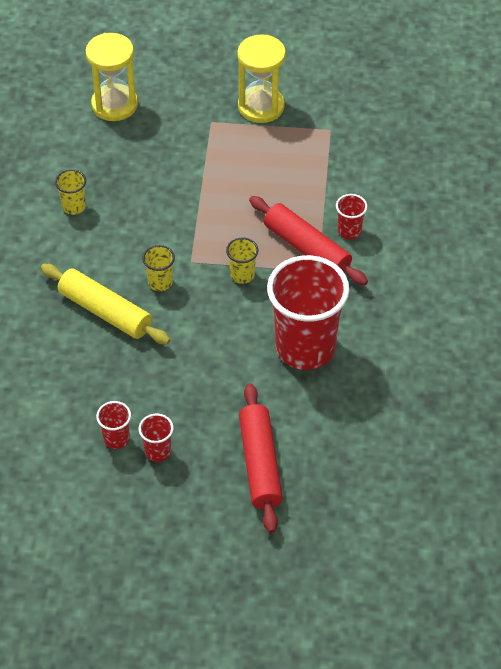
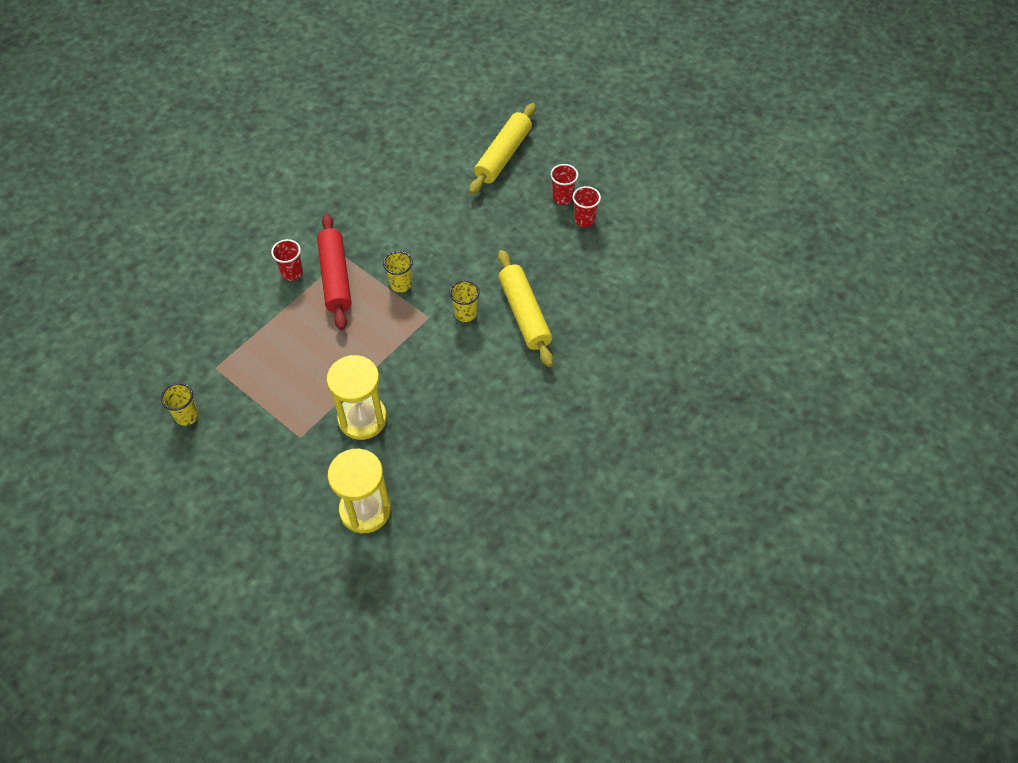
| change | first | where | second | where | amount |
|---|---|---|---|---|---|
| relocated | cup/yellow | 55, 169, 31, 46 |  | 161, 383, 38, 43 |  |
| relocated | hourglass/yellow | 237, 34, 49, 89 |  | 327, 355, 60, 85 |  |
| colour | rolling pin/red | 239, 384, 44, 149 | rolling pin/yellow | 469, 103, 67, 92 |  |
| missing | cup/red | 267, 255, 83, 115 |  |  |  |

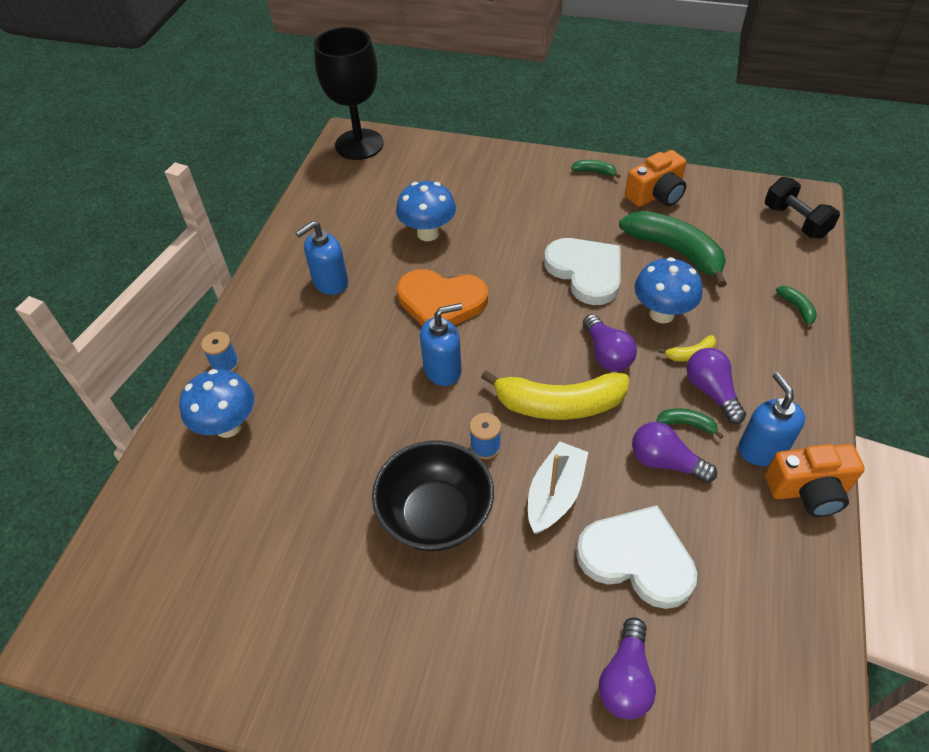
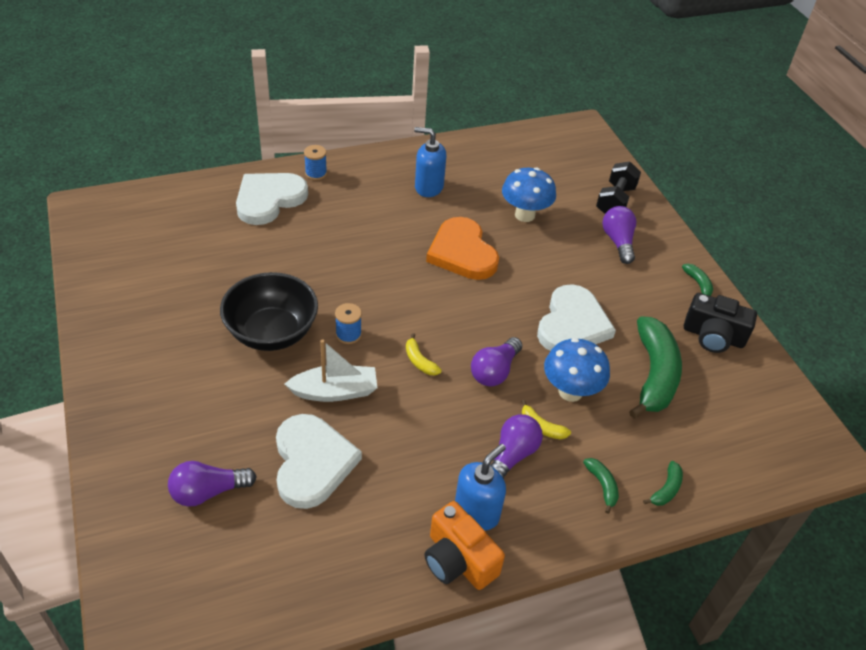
| change | first | where | second | where | amount |
|---|---|---|---|---|---|
| exchanged | mushroom/blue | 179, 369, 75, 69 | heart/white | 236, 173, 72, 52 |  |
| missing | goblet/black | 314, 27, 70, 133 |  |  |  |
| missing | soap dispenser/blue | 420, 303, 42, 83 |  |  |  |
| size | banana/yellow | 481, 370, 148, 50 |  | 406, 333, 36, 42 | x0.43 |
| colour | camera/orange | 625, 150, 62, 57 | camera/black | 684, 293, 73, 60 |  |
| relocated | light bulb/purple | 632, 422, 85, 61 |  | 602, 206, 34, 58 |  |
| relocated | banana/green | 656, 408, 67, 31 |  | 583, 458, 36, 56 |  |
| relocated | dumbbell/black | 765, 177, 75, 62 |  | 596, 161, 45, 53 |  |

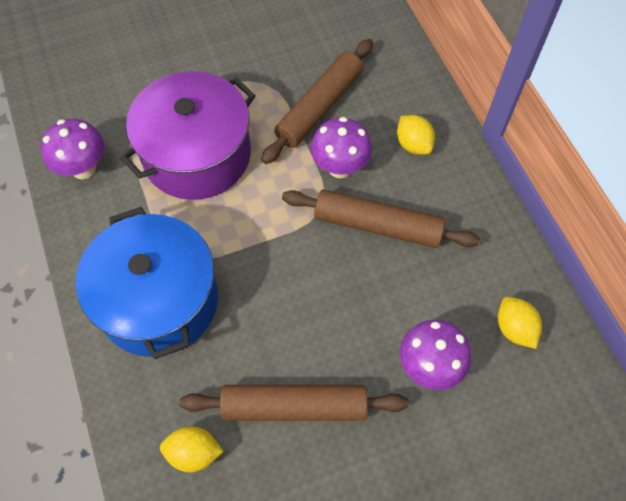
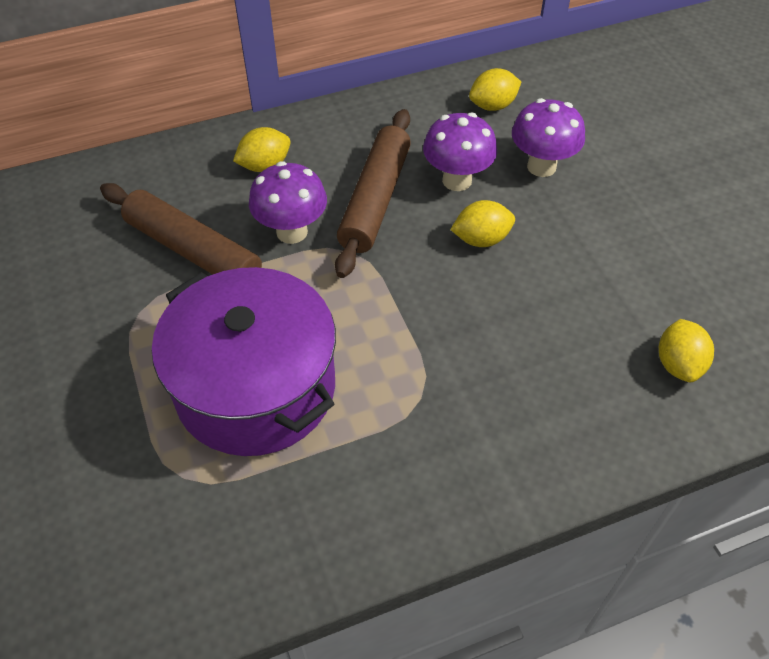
| change | first | where | second | where | amount |
|---|---|---|---|---|---|
| relocated | mushroom/purple | 41, 119, 63, 60 |  | 423, 112, 74, 79 |  |
| missing | pot/blue | 76, 207, 142, 152 |  |  |  |
| missing | rolling pin/brown | 180, 385, 229, 36 |  |  |  |
| appeared |  |  | lemon/yellow | 450, 200, 65, 47 |  |

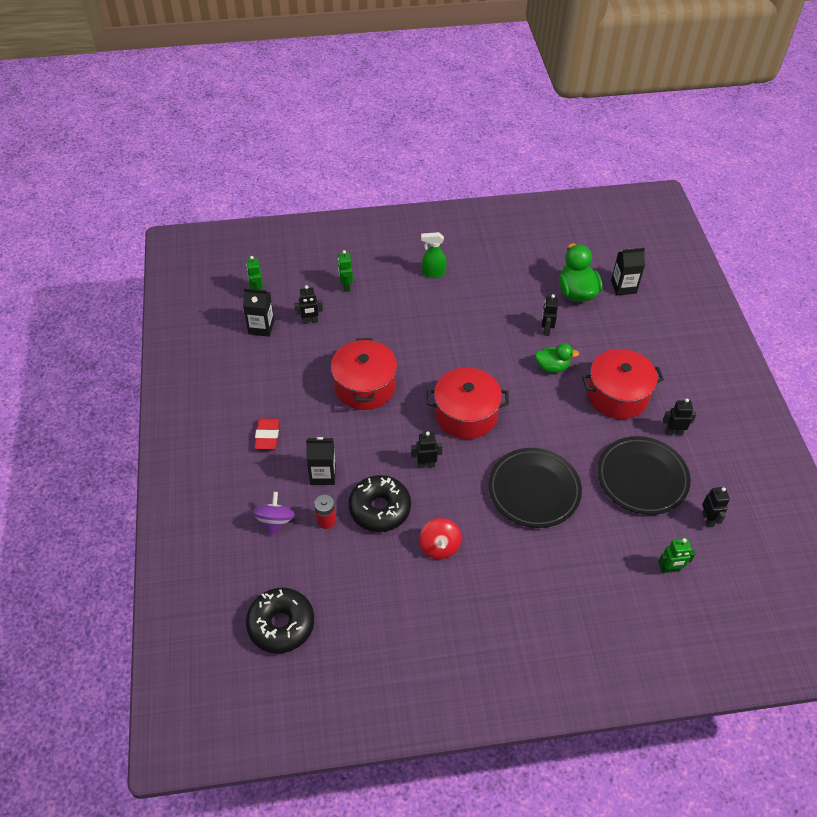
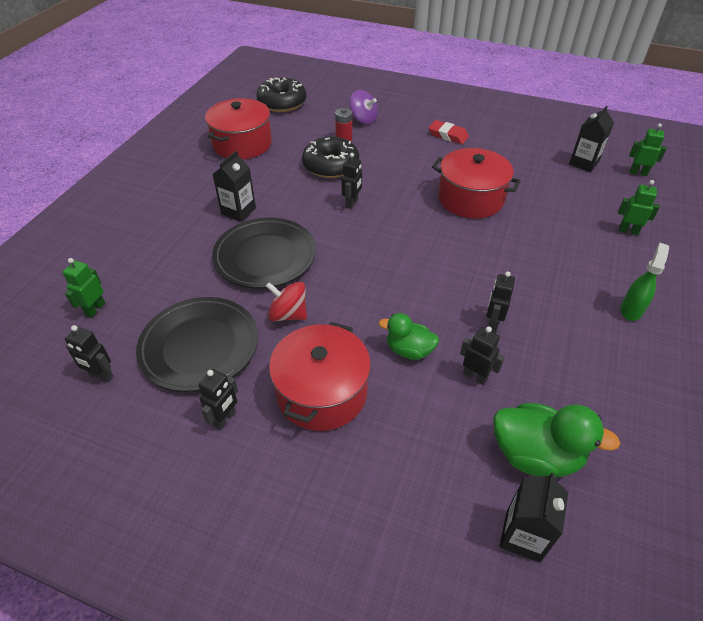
| change | first | where | second | where | amount |
|---|---|---|---|---|---|
| relocated | robot/black | 294, 285, 29, 39 |  | 486, 271, 29, 60 |  |
| relocated | carton/black | 306, 437, 30, 48 |  | 212, 151, 44, 71 |  |
| relocated | spinning top/red | 419, 518, 43, 41 |  | 266, 282, 41, 39 |  |
| relocated | pot/red | 427, 367, 82, 72 |  | 205, 98, 67, 62 |  |
| spun | duck/green | 535, 343, 44, 30 |  | 379, 313, 60, 47 | 75 degrees clockwise |

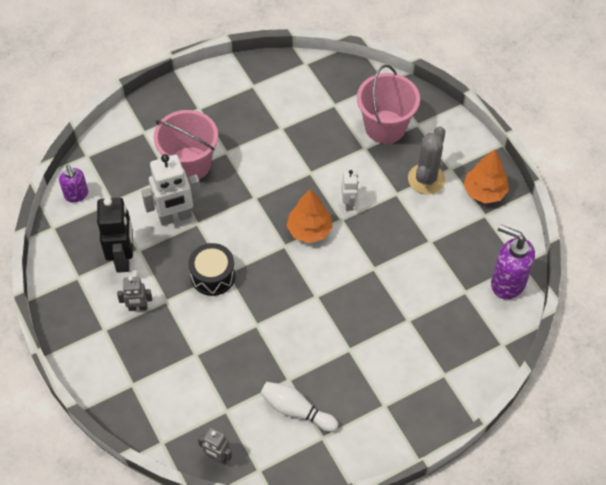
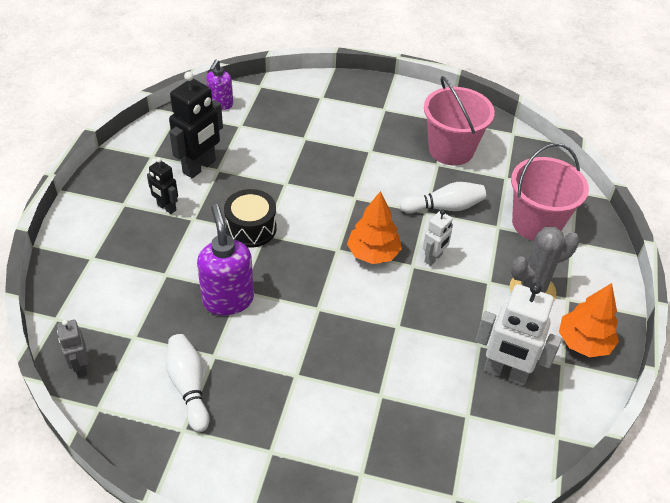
| change | first | where | second | where | amount |
|---|---|---|---|---|---|
| colour | robot/grey | 117, 277, 35, 34 | robot/black | 147, 158, 31, 56 |  |
| relocated | robot/white | 141, 154, 60, 72 |  | 475, 283, 87, 102 |  |
| relocated | bucket/pink | 154, 110, 64, 71 |  | 424, 76, 71, 89 |  |
| relocated | soap dispenser/purple | 491, 224, 44, 75 |  | 197, 204, 57, 112 |  |
| appeared |  |  | bowling pin/white | 399, 182, 87, 31 |  |

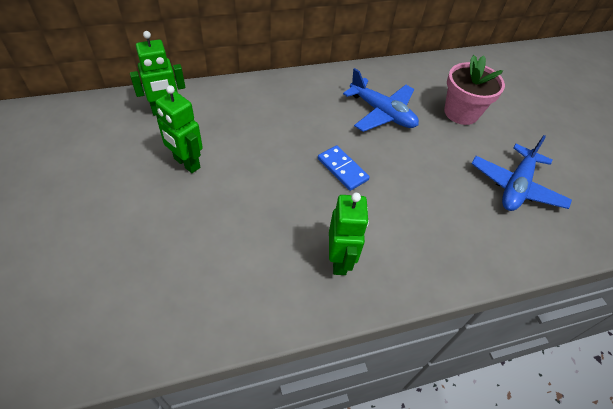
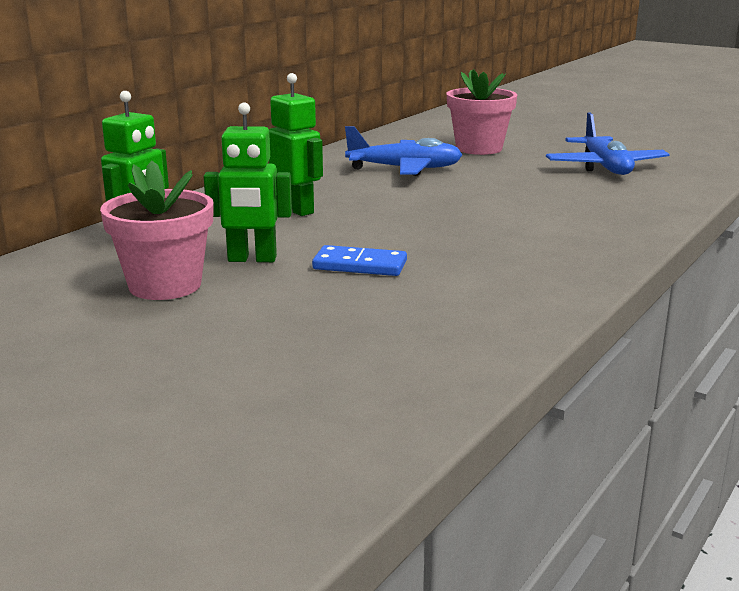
| change | first | where | second | where | amount |
|---|---|---|---|---|---|
| relocated | domino/blue | 318, 145, 52, 46 |  | 312, 245, 95, 31 |  |
| relocated | robot/green | 329, 193, 40, 82 |  | 269, 73, 54, 143 |  |
| appeared |  |  | flower pot/pink | 100, 161, 114, 139 |  |

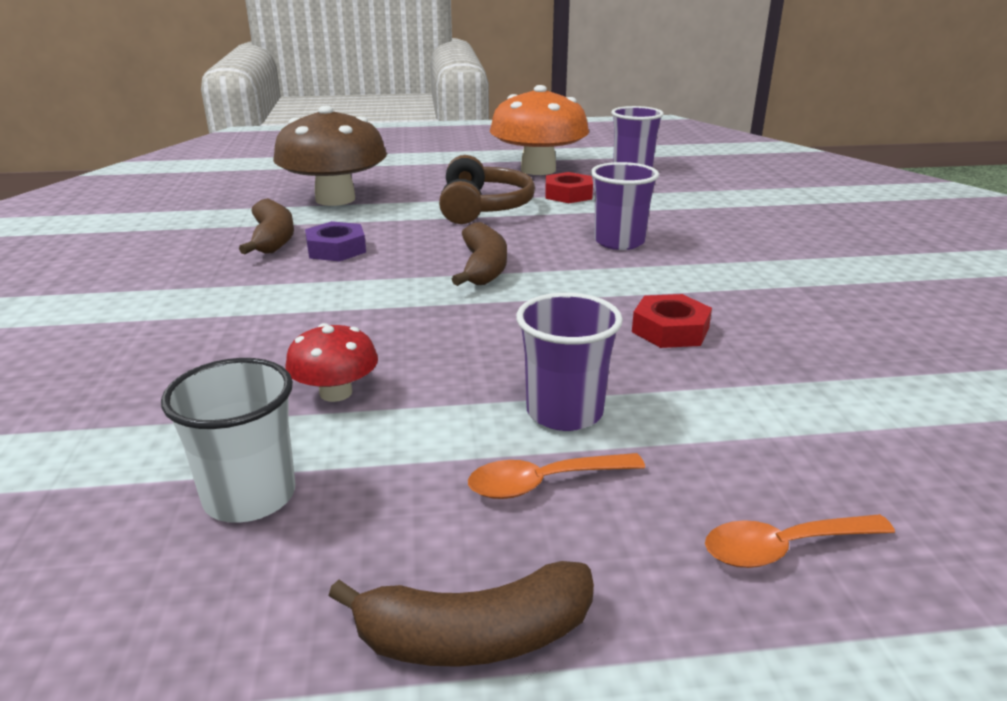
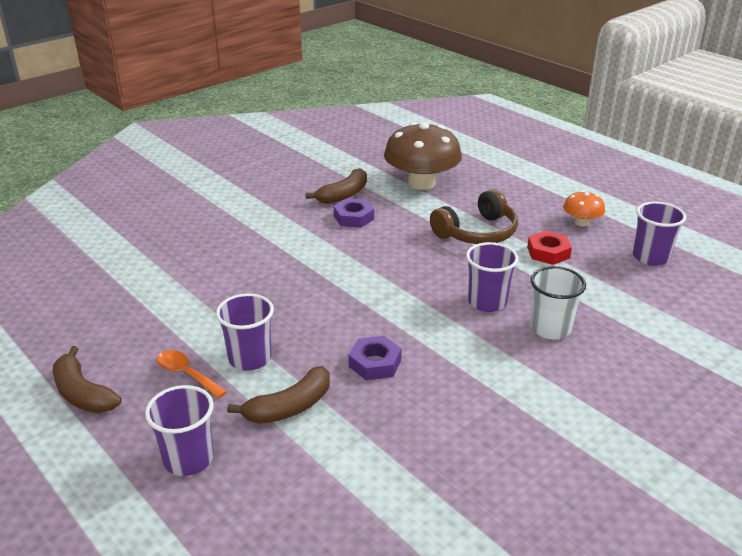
| change | first | where | second | where | amount |
|---|---|---|---|---|---|
| relocated | cup/white | 161, 358, 134, 165 |  | 530, 266, 56, 73 |  |
| missing | mushroom/red | 285, 323, 93, 79 |  |  |  |
| relocated | banana/brown | 452, 222, 55, 64 |  | 227, 366, 103, 58 |  |
| size | mushroom/orange | 490, 85, 99, 90 |  | 563, 191, 42, 36 | x0.49 |
| colour | nut/red | 632, 294, 80, 54 | nut/purple | 349, 336, 53, 44 |  |
| exchanged | spoon/orange | 705, 514, 190, 54 | cup/purple | 145, 385, 69, 91 |  |

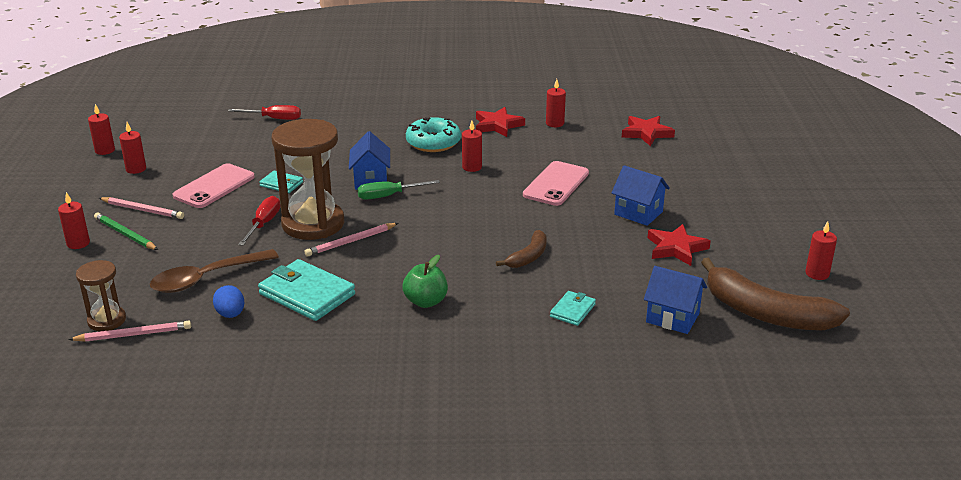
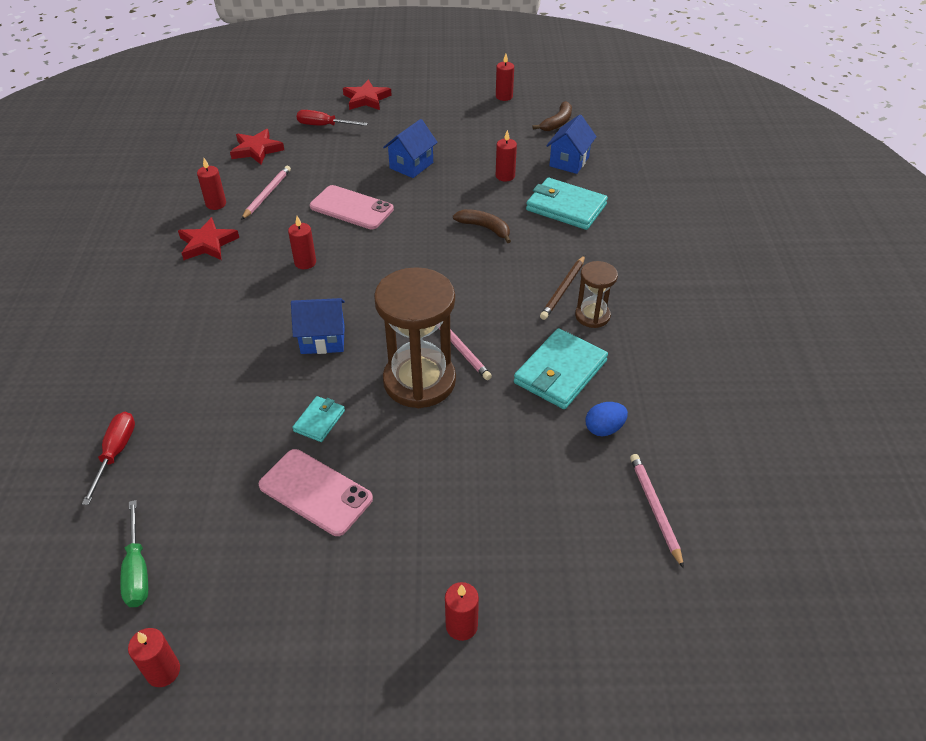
| change | first | where | second | where | amount |
|---|---|---|---|---|---|
| relocated | hourglass/brown | 76, 260, 50, 71 |  | 575, 261, 43, 67 |  |
| missing | pencil/green | 94, 212, 64, 38 |  |  |  |
| relocated | pencil/pink | 99, 197, 85, 22 |  | 241, 166, 50, 54 |  |
| relocated | candle/red | 119, 122, 27, 52 |  | 496, 130, 21, 51 |  |
| missing | spoon/brown | 150, 249, 129, 44 |  |  |  |
| relocated | screwdriver/red | 238, 196, 42, 50 |  | 297, 110, 71, 16 |  |
| relocated | screwdriver/green | 357, 180, 83, 20 |  | 120, 500, 28, 107 |  |
| exchanged | apple/green | 402, 255, 46, 53 | pencil/brown | 540, 255, 45, 65 |  |
| missing | donut/turquoise | 406, 117, 55, 35 |  |  |  |
| size | wallet/turquoise | 550, 291, 46, 35 |  | 526, 178, 82, 52 | x1.90 |
| relocated | star/red | 647, 224, 64, 42 |  | 343, 80, 49, 30 |  |
| size | banana/brown | 701, 257, 149, 74 |  | 532, 101, 40, 30 | x0.51 |

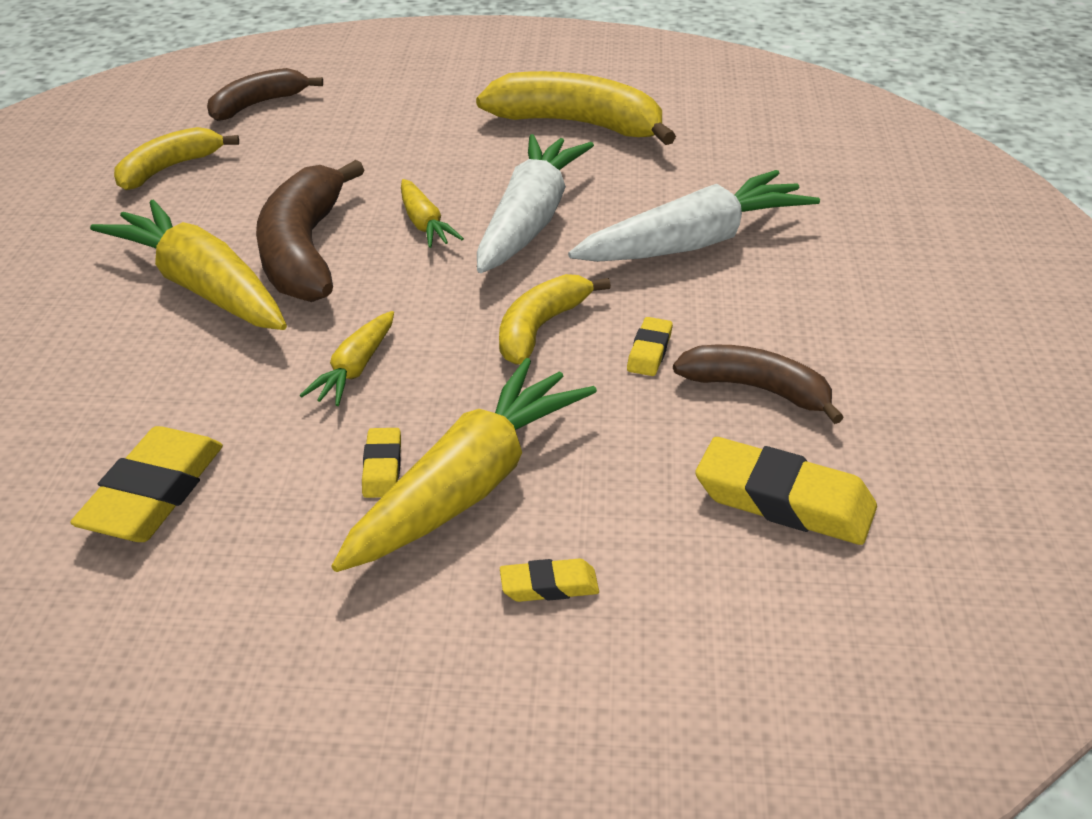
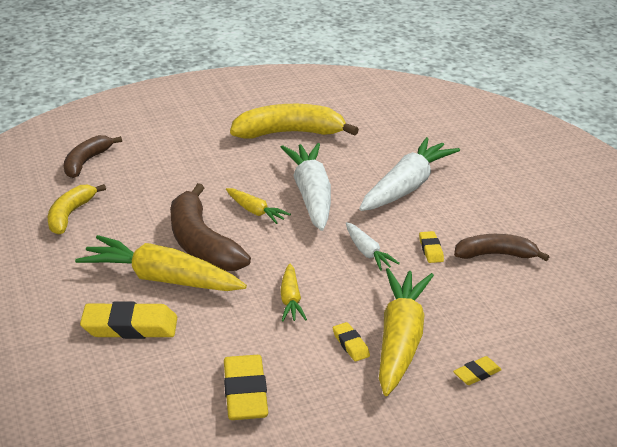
| change | first | where | second | where | amount |
|---|---|---|---|---|---|
| exchanged | banana/yellow | 499, 274, 112, 91 | carrot/white | 346, 222, 54, 49 |  |
| relocated | eraser/yellow | 695, 437, 182, 108 |  | 80, 301, 97, 38 |  |

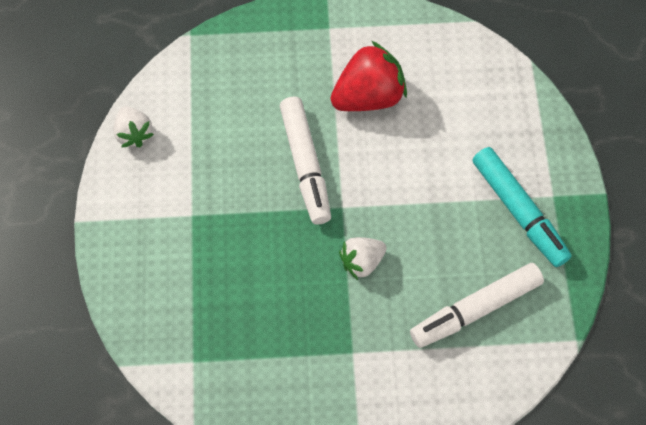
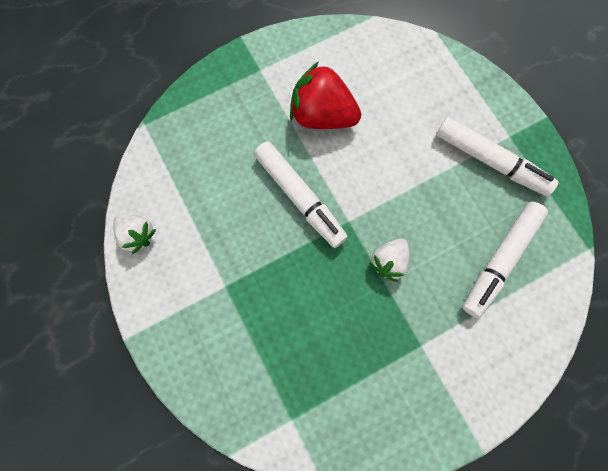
| change | first | where | second | where | amount |
|---|---|---|---|---|---|
| spun | strawberry/red | 330, 41, 77, 70 |  | 290, 61, 71, 68 | 105 degrees counterclockwise |
| colour | marker/turquoise | 472, 147, 100, 120 | marker/white | 436, 117, 122, 79 |  |

